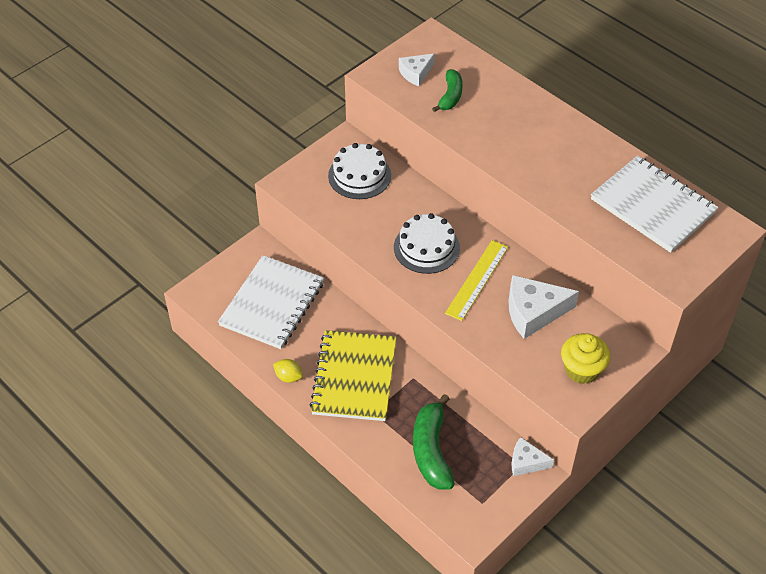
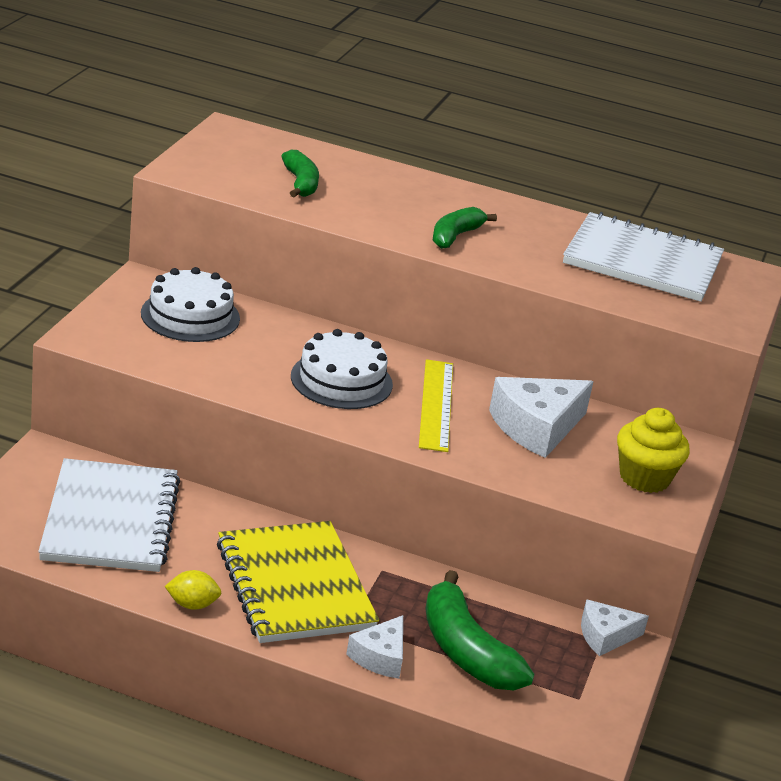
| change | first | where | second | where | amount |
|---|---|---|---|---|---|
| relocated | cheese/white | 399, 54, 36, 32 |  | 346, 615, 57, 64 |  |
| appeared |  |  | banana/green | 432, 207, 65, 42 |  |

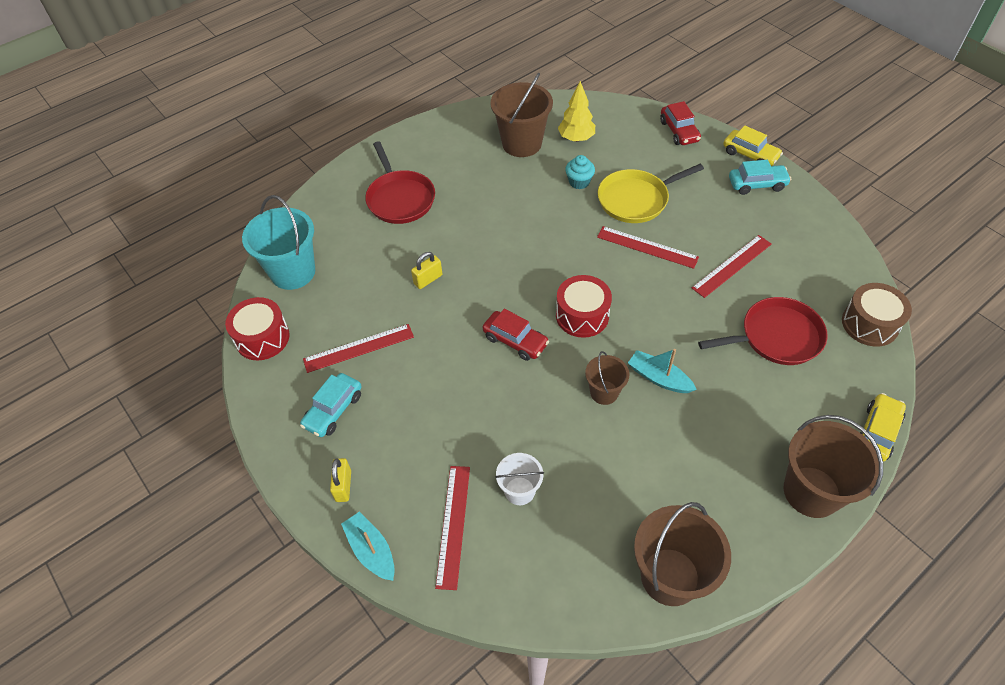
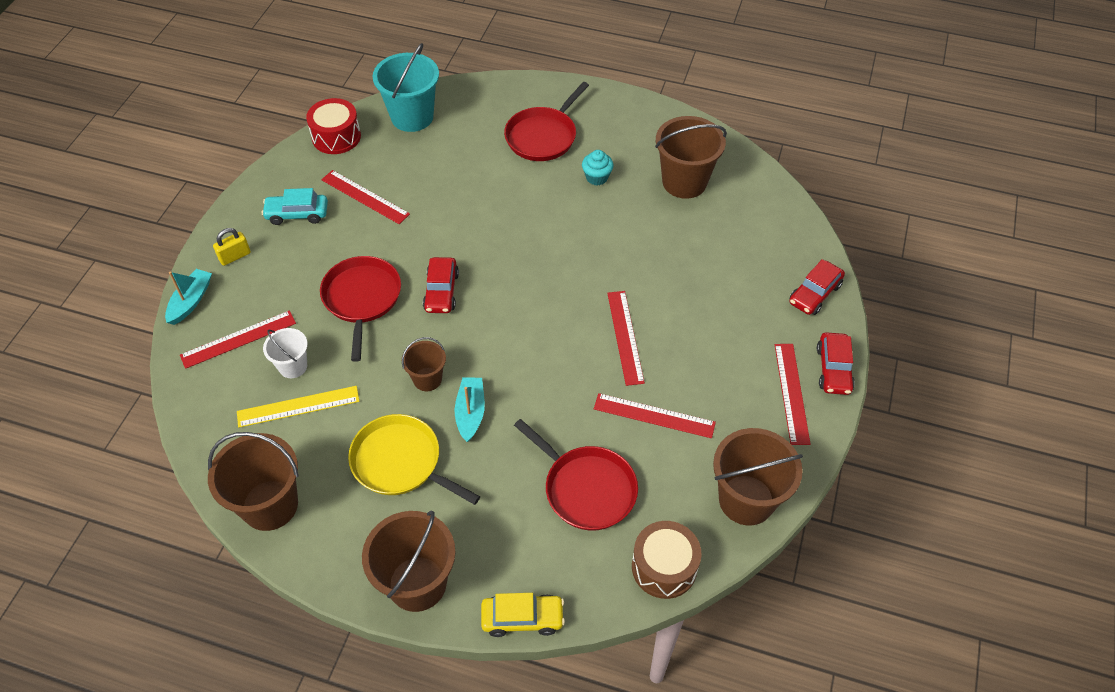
| change | first | where | second | where | amount |
|---|---|---|---|---|---|
| missing | padlock/yellow | 411, 252, 31, 37 |  |  |  |
| missing | drum/red | 556, 275, 56, 63 |  |  |  |
| missing | tree/yellow | 558, 81, 37, 61 |  |  |  |
| relocated | cupcake/turquoise | 565, 155, 30, 34 |  | 582, 150, 32, 36 |  |
| relocated | pan/yellow | 598, 164, 106, 59 |  | 348, 414, 132, 91 |  |
| colour | car/yellow | 723, 125, 60, 41 | car/red | 817, 332, 38, 63 |  |
| exchanged | car/turquoise | 729, 160, 62, 35 | ruler/red | 775, 344, 35, 101 |  |
| appeared |  |  | ruler/yellow | 237, 386, 122, 42 |  |
| appeared |  |  | pan/red | 320, 256, 81, 106 |  |
| appeared |  |  | bucket/brown | 713, 428, 90, 97 |  |

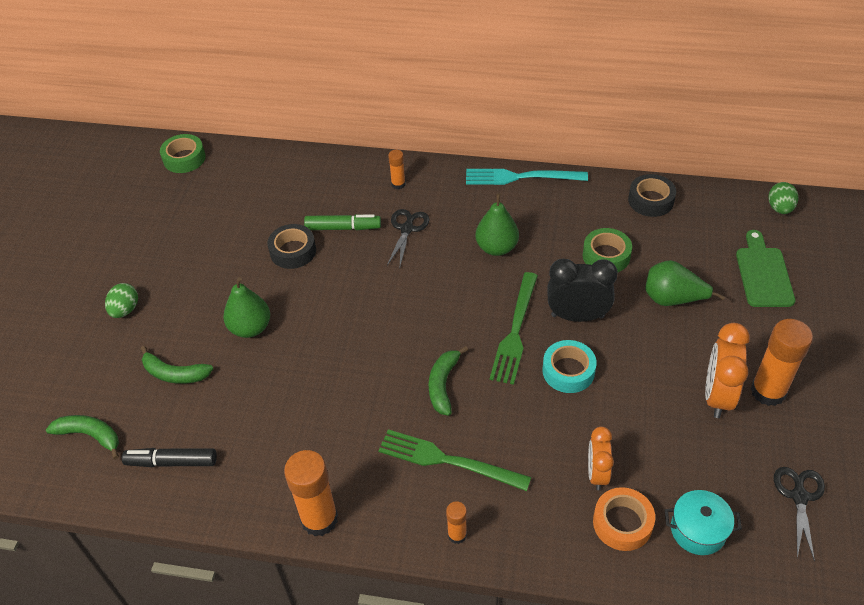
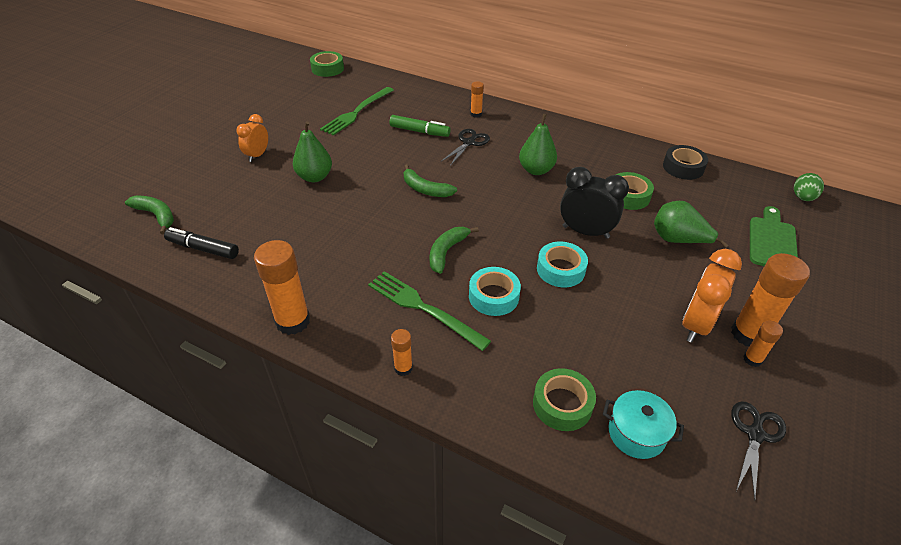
| change | first | where | second | where | amount |
|---|---|---|---|---|---|
| missing | egg/green | 105, 283, 33, 35 |  |  |  |
| relocated | banana/green | 141, 346, 72, 38 |  | 404, 164, 53, 33 |  |
| missing | tape/black | 267, 224, 49, 45 |  |  |  |
| missing | fork/turquoise | 466, 169, 122, 16 |  |  |  |
| relocated | fork/green | 490, 272, 48, 113 |  | 320, 87, 74, 49 |  |
| relocated | clock/orange | 588, 427, 26, 63 |  | 236, 114, 32, 48 |  |
| colour | tape/orange | 593, 487, 62, 64 | tape/green | 533, 368, 63, 63 |  |
| appeared |  |  | tape/turquoise | 469, 267, 52, 49 |  |
| appeared |  |  | glue stick/orange | 743, 321, 40, 46 |  |

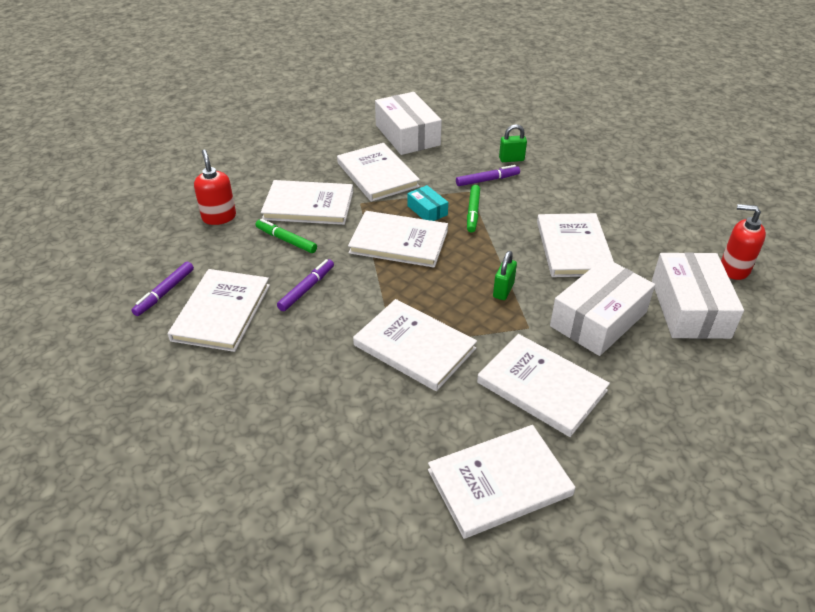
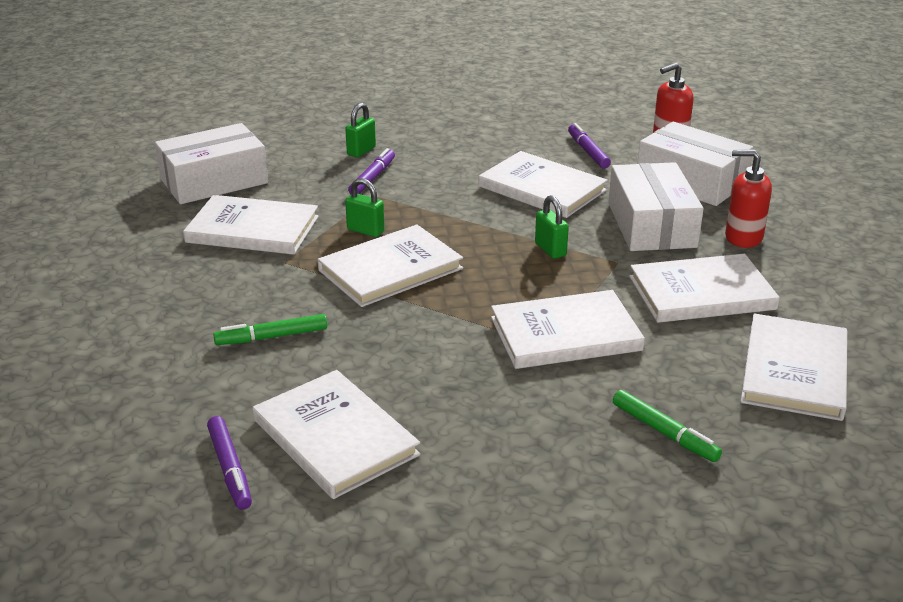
| change | first | where | second | where | amount |
|---|---|---|---|---|---|
| relocated | soap dispenser/red | 194, 150, 42, 75 |  | 725, 150, 47, 98 |  |
| missing | book/white | 261, 180, 92, 45 |  |  |  |
| relocated | marker/purple | 277, 259, 57, 52 |  | 568, 123, 43, 45 |  |
| spun | box/white | 375, 92, 67, 63 |  | 155, 123, 113, 81 | 45 degrees counterclockwise |
| exchanged | box/turquoise | 407, 185, 41, 36 | padlock/green | 345, 178, 40, 59 |  |
| relocated | marker/green | 467, 185, 13, 48 |  | 613, 390, 109, 72 |  |

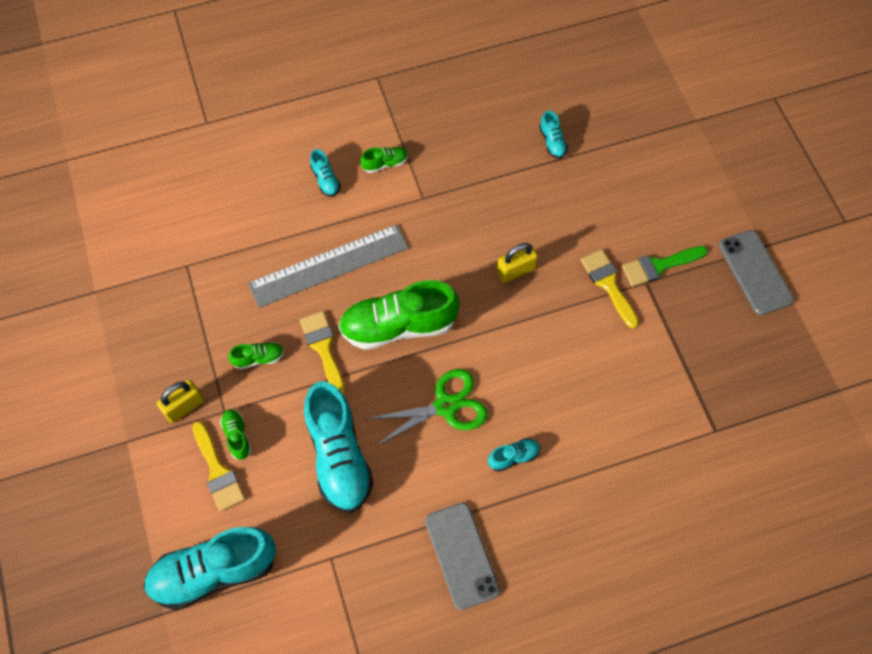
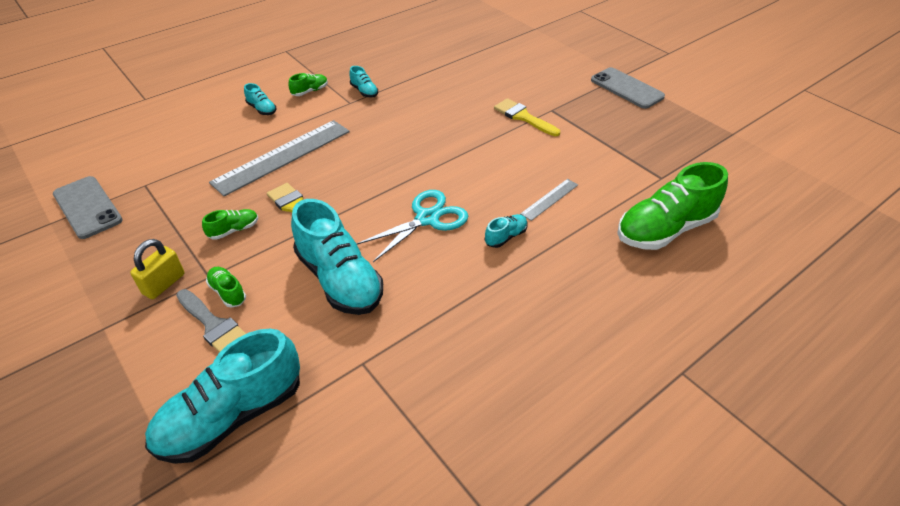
| change | first | where | second | where | amount |
|---|---|---|---|---|---|
| colour | brush/yellow | 192, 421, 53, 91 | brush/grey | 176, 289, 70, 63 |  |
| relocated | shoe/green | 338, 280, 121, 70 |  | 617, 162, 111, 88 |  |
| colour | scissors/green | 366, 369, 122, 77 | scissors/turquoise | 356, 190, 112, 72 |  |
| relocated | phone/grey | 425, 502, 75, 108 |  | 53, 176, 70, 63 |  |
| missing | padlock/yellow | 497, 243, 41, 40 |  |  |  |
| relocated | shoe/turquoise | 539, 110, 29, 49 |  | 349, 66, 29, 32 |  |
| missing | brush/green | 622, 246, 86, 41 |  |  |  |
| appeared |  |  | ruler/grey | 520, 179, 58, 42 |  |

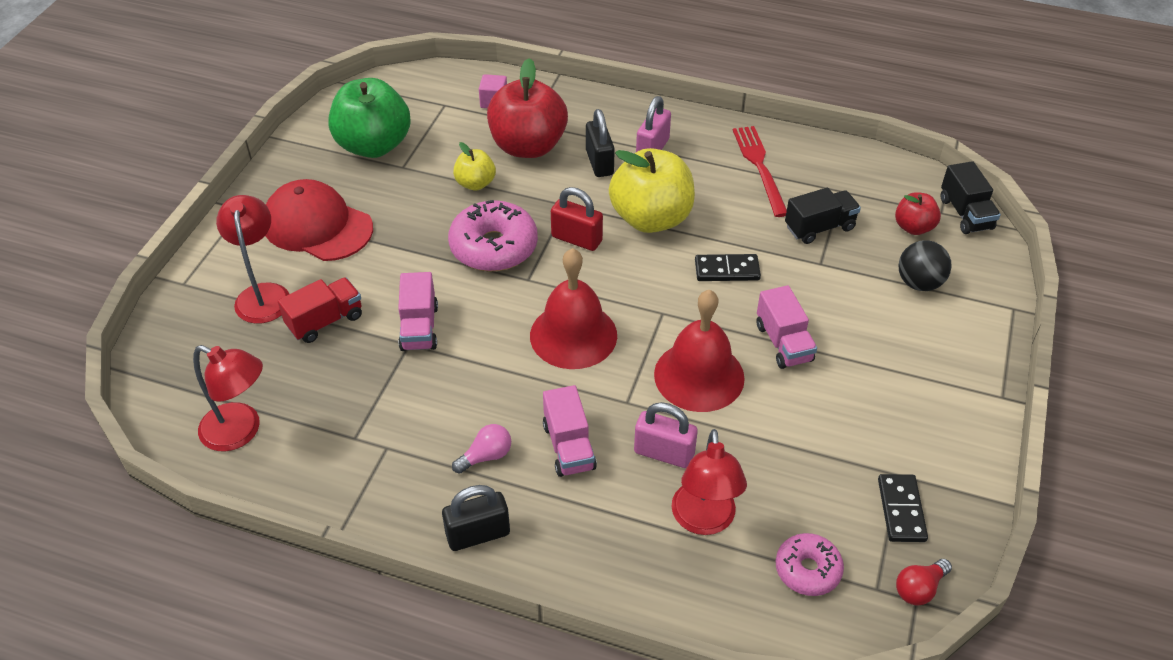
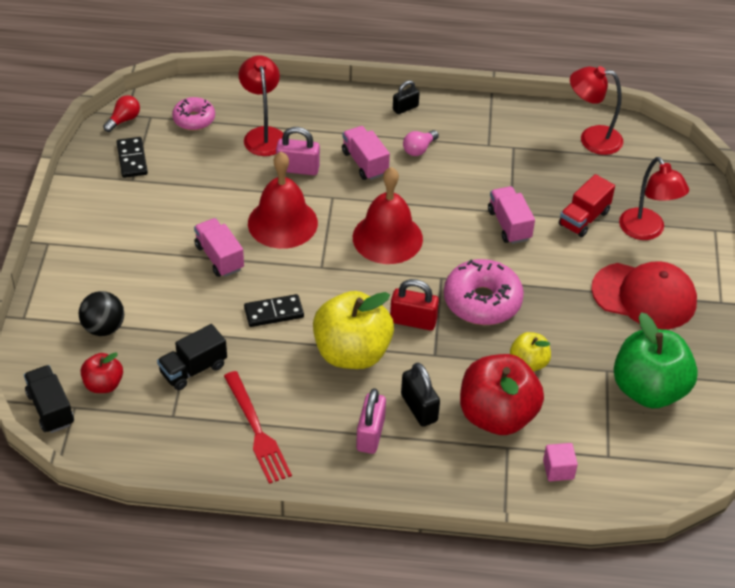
| change | first | where | second | where | amount |
|---|---|---|---|---|---|
| size | padlock/black | 442, 485, 68, 66 |  | 393, 80, 27, 34 | x0.65 |

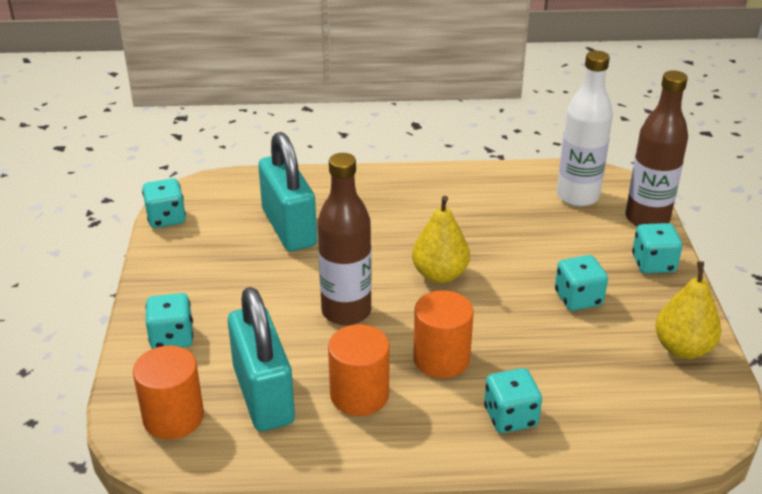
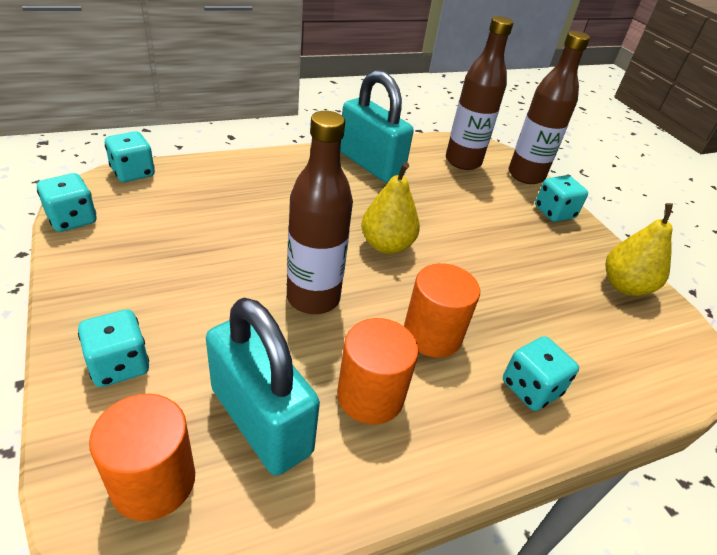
| change | first | where | second | where | amount |
|---|---|---|---|---|---|
| relocated | padlock/turquoise | 258, 132, 59, 119 |  | 340, 70, 74, 112 |  |
| relocated | dice/turquoise | 555, 255, 53, 56 |  | 105, 131, 50, 51 |  |
| colour | bottle/white | 557, 51, 56, 155 | bottle/brown | 446, 16, 68, 154 |  |

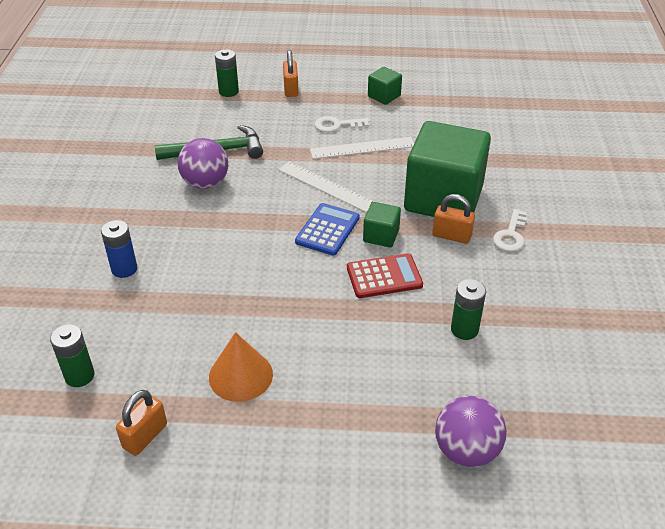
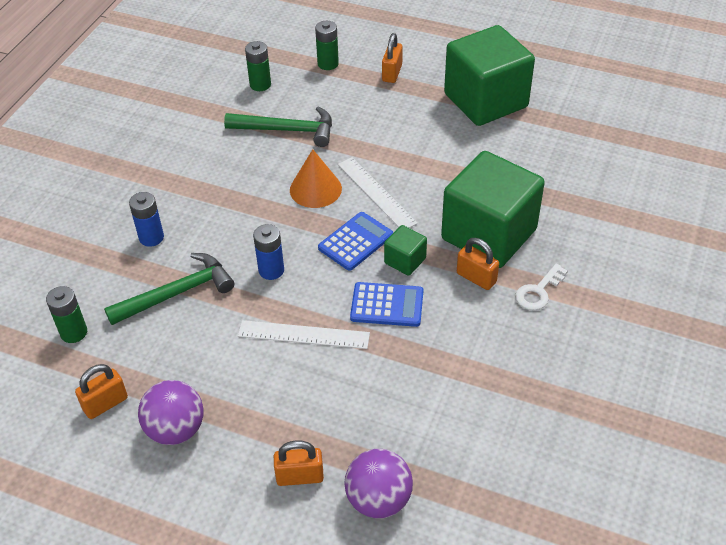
| change | first | where | second | where | amount |
|---|---|---|---|---|---|
| relocated | ball/purple | 177, 138, 51, 51 |  | 138, 380, 66, 65 |  |
| relocated | cone/orange | 209, 332, 64, 70 |  | 290, 149, 52, 59 |  |
| relocated | ruler/white | 310, 137, 104, 22 |  | 238, 320, 132, 29 |  |
| missing | key/white | 315, 116, 54, 16 |  |  |  |
| colour | calculator/red | 347, 253, 76, 45 | calculator/blue | 350, 282, 73, 45 |  |
| size | cube/green | 368, 67, 34, 38 |  | 444, 25, 91, 101 | x2.33 |
| relocated | battery/green | 451, 279, 35, 61 |  | 245, 41, 26, 50 |  |
| appeared |  |  | hammer/green | 104, 253, 130, 72 |  |
| appeared |  |  | battery/blue | 253, 224, 31, 56 |  |
| appeared |  |  | padlock/orange | 274, 440, 50, 46 |  |

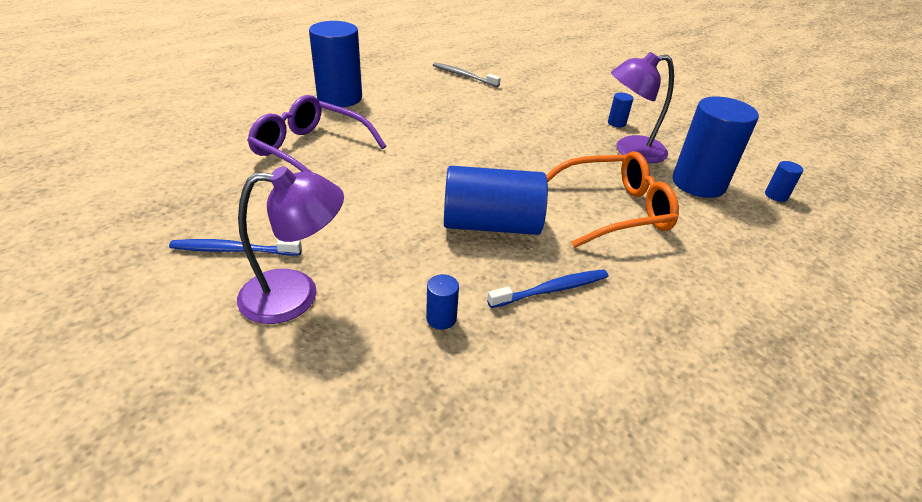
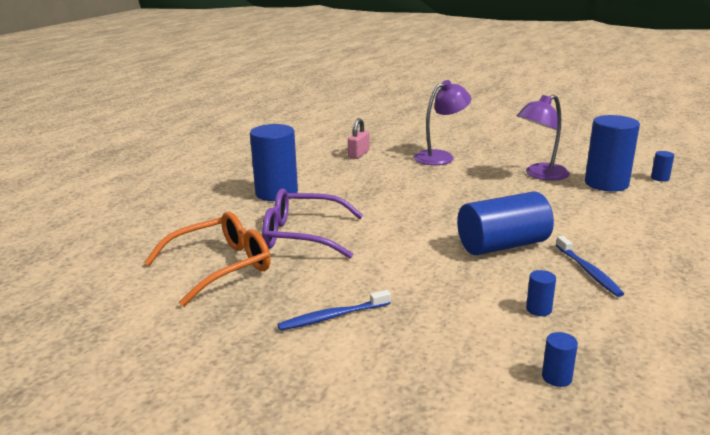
| change | first | where | second | where | amount |
|---|---|---|---|---|---|
| relocated | lamp/purple | 237, 166, 107, 158 |  | 414, 80, 57, 85 |  |
| exchanged | toothbrush/grey | 433, 62, 68, 25 | padlock/pink | 348, 118, 22, 41 |  |
| spun | toothbrush/blue | 487, 269, 121, 39 |  | 556, 236, 68, 61 | 120 degrees clockwise |
| relocated | glasses/orange | 546, 151, 133, 97 |  | 144, 211, 126, 96 |  |
| relocated | cylinder/blue | 608, 92, 26, 35 |  | 542, 332, 36, 55 |  |

